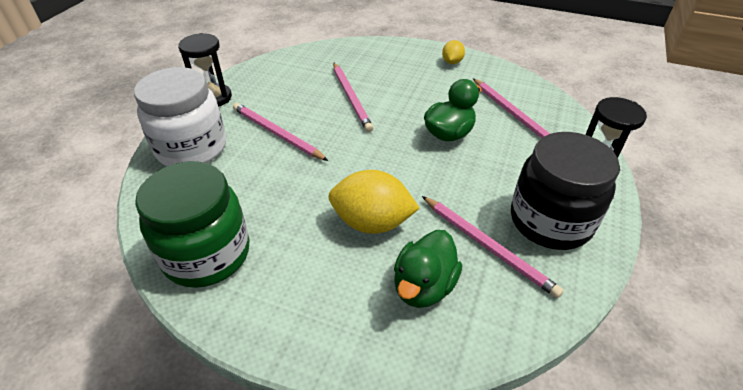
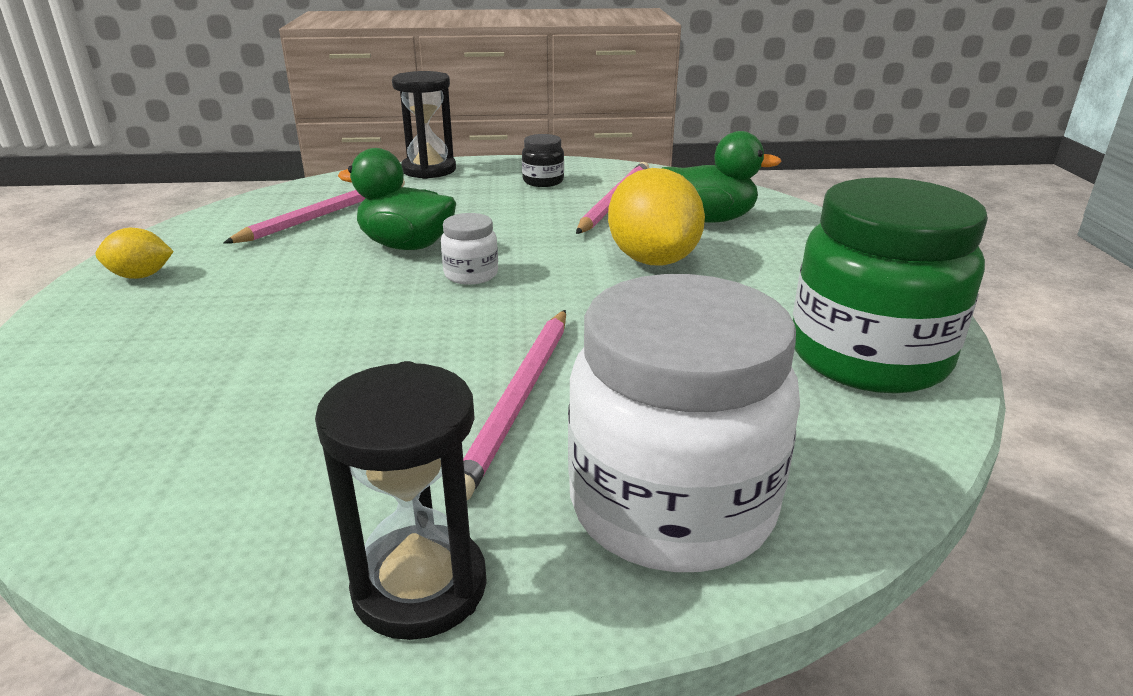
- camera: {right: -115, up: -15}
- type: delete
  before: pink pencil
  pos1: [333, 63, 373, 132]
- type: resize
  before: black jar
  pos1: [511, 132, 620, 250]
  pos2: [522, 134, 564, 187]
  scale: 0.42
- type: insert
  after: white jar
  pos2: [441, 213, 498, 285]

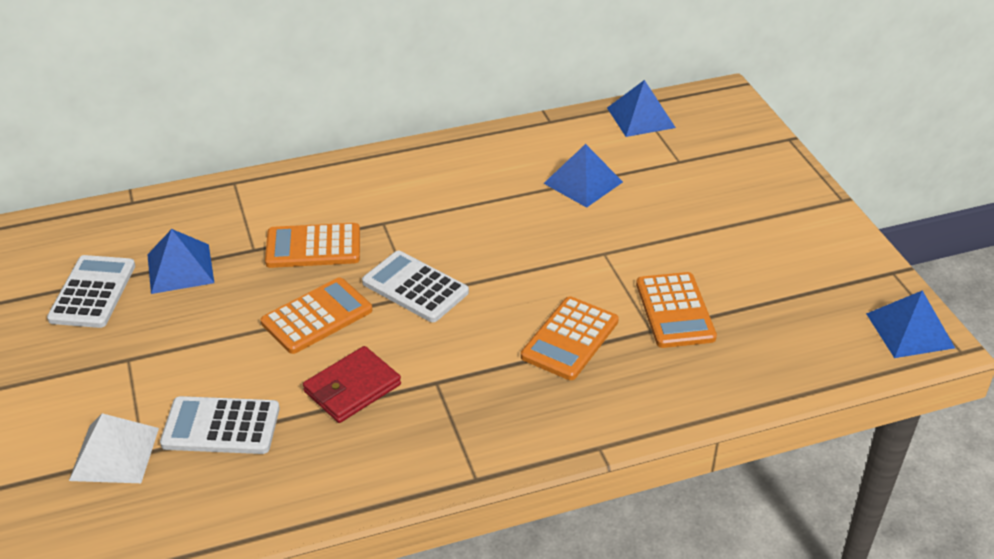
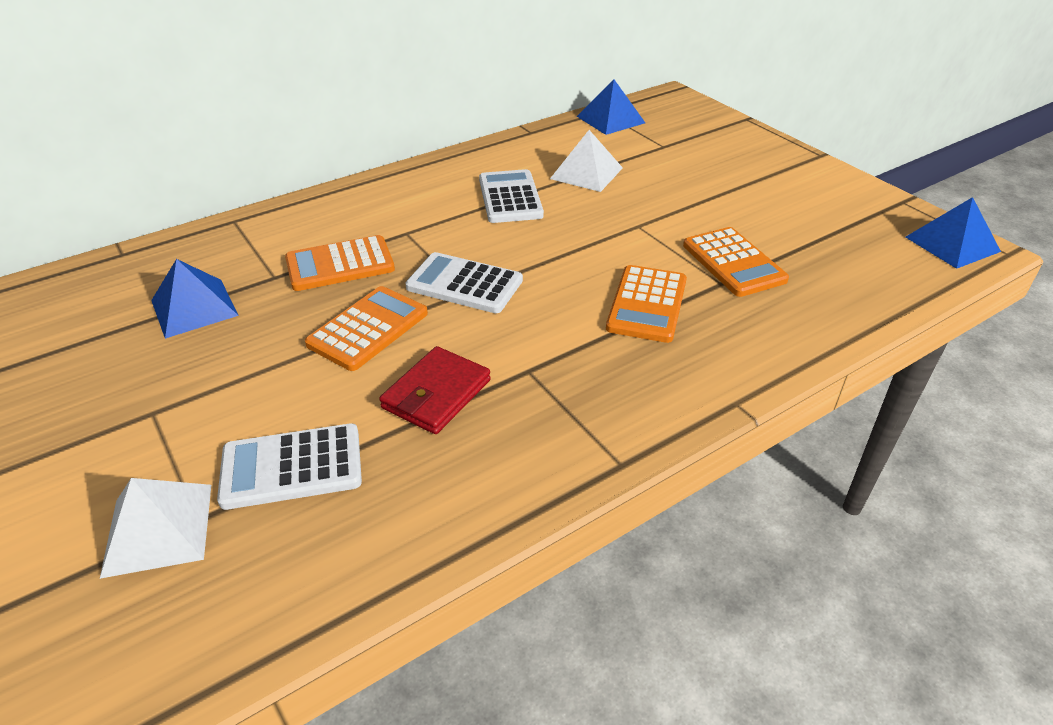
- camera: {right: -15, up: 0}
- type: recolor
  before: blue pyramid
  after: white pyramid
  pos1: [543, 144, 623, 208]
  pos2: [550, 130, 623, 192]
- type: move
  before: white calculator
  pos1: [47, 255, 135, 328]
  pos2: [479, 169, 544, 223]

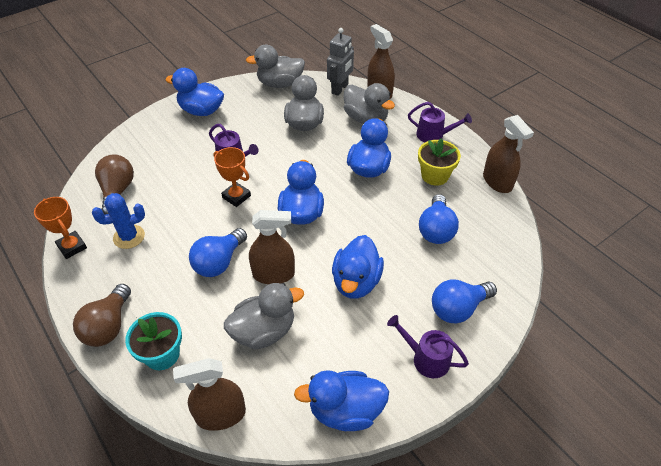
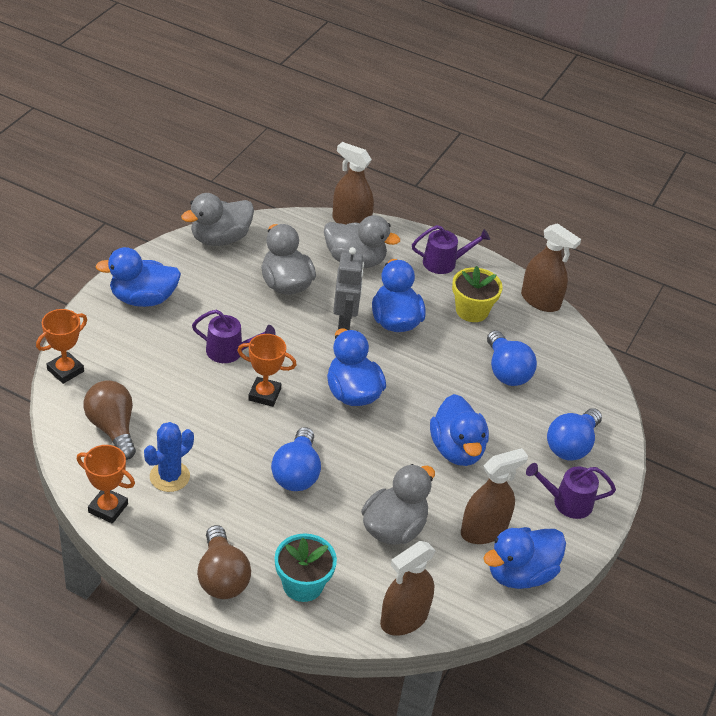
- camera: {right: -30, up: -5}
- type: move
  before: grey robot
  pos1: [327, 28, 354, 96]
  pos2: [333, 247, 364, 330]
- type: move
  before: brown spray bottle
  pos1: [249, 210, 295, 284]
  pos2: [461, 448, 528, 544]
- type: insert
  after: orange trophy
  pos2: [36, 309, 87, 384]

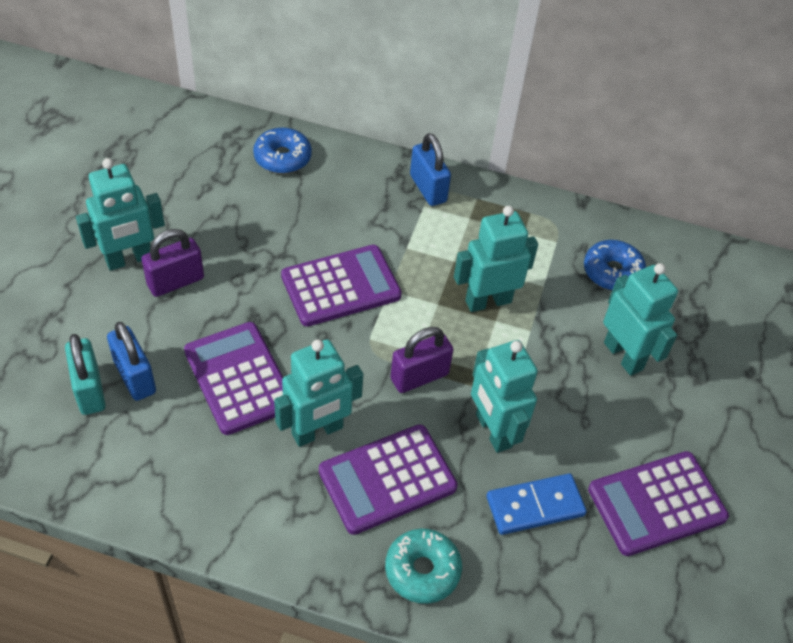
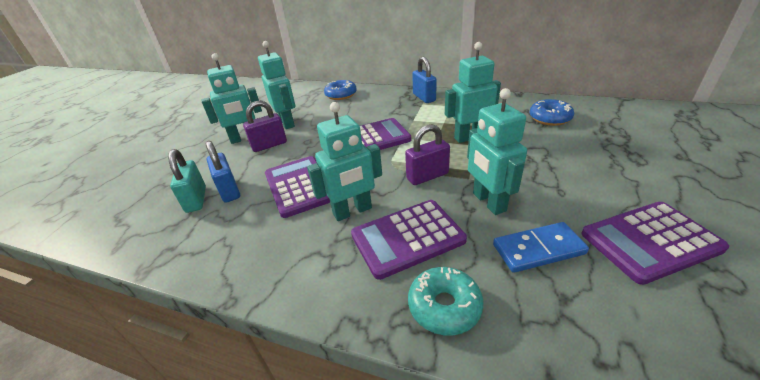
- camera: {right: 10, up: -15}
- type: move
  before: turquoise robot
  pos1: [603, 263, 678, 376]
  pos2: [258, 41, 295, 129]

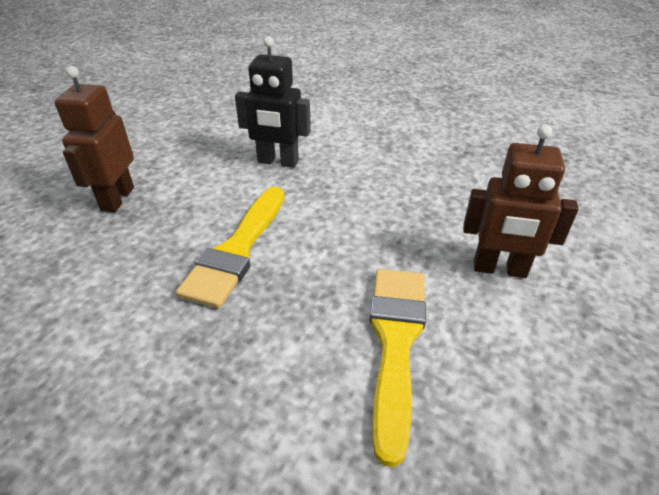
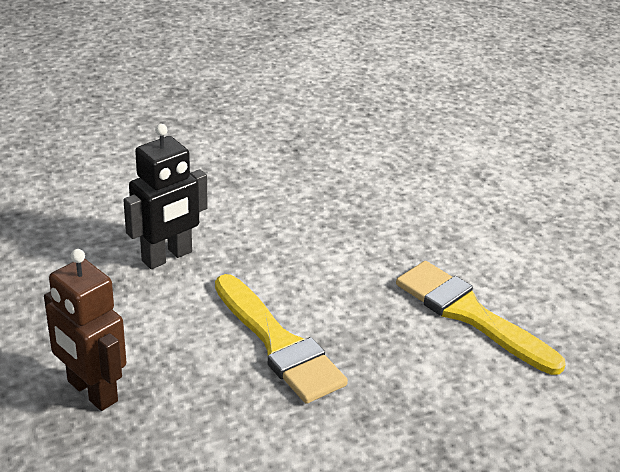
- camera: {right: -55, up: -5}
- type: delete
  before: brown robot
  pos1: [463, 124, 579, 278]

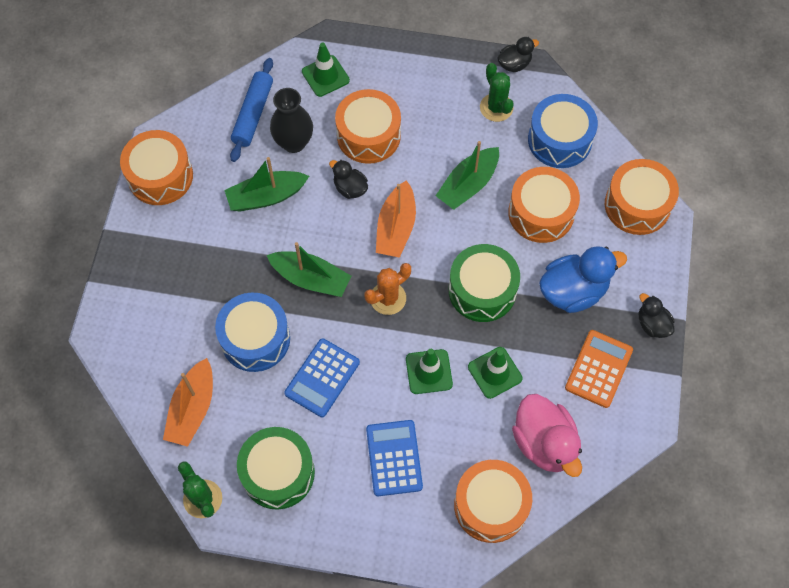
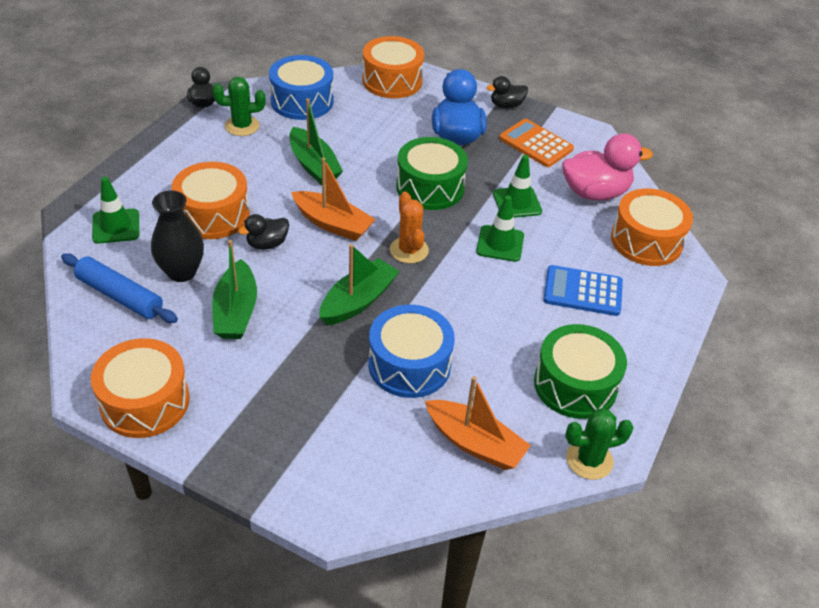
- camera: {right: -75, up: -20}
- type: delete
  before: orange drum
  pos1: [508, 167, 580, 243]
- type: delete
  before: blue calculator
  pos1: [284, 338, 360, 417]

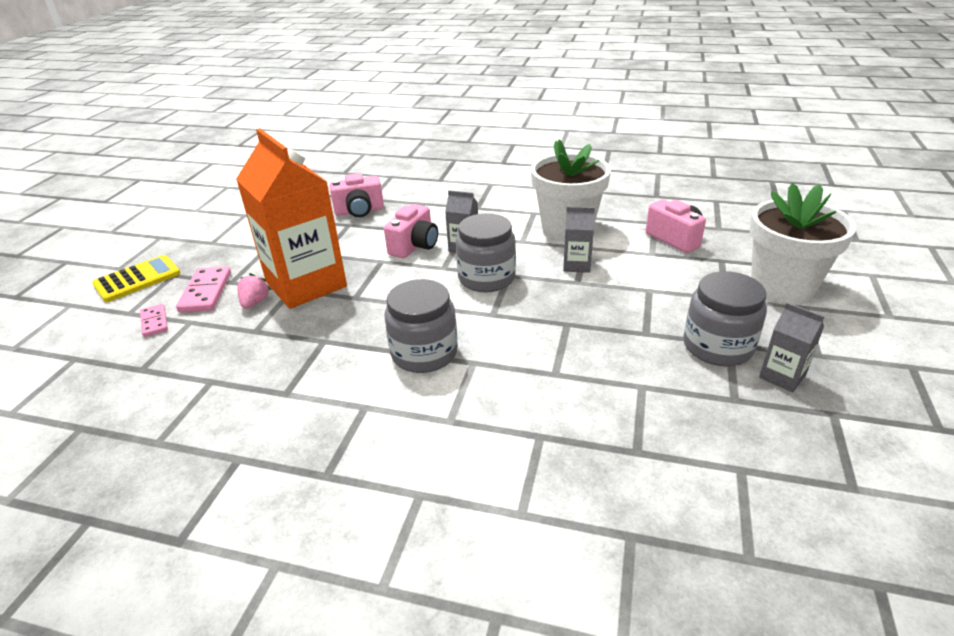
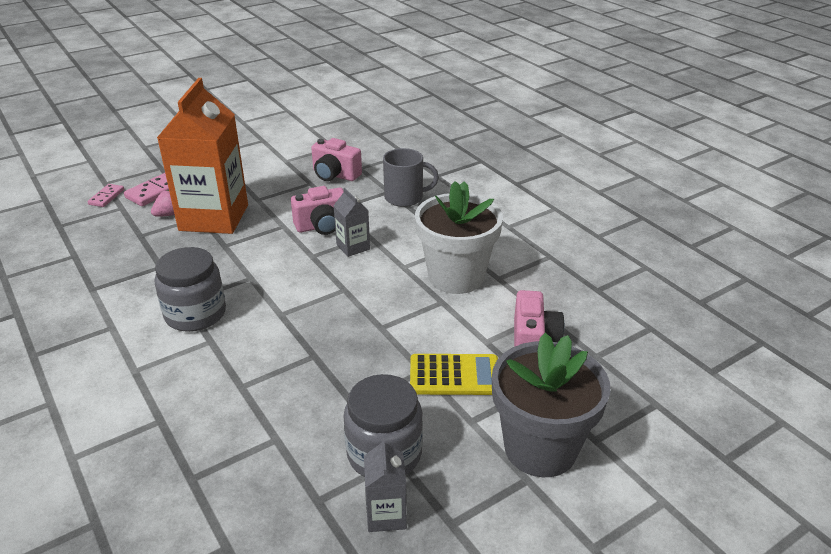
- camera: {right: 40, up: 0}
- type: recolor
  before: white flower pot
  after: grey flower pot
  pos1: [750, 183, 856, 305]
  pos2: [492, 333, 610, 477]
- type: delete
  before: grey carton
  pos1: [563, 206, 595, 273]
- type: delete
  before: grey jar
  pos1: [456, 213, 516, 293]
- type: move
  before: yellow calculator
  pos1: [92, 255, 180, 302]
  pos2: [410, 354, 498, 395]
- type: insert
  after: grey mug
  pos2: [383, 148, 439, 207]

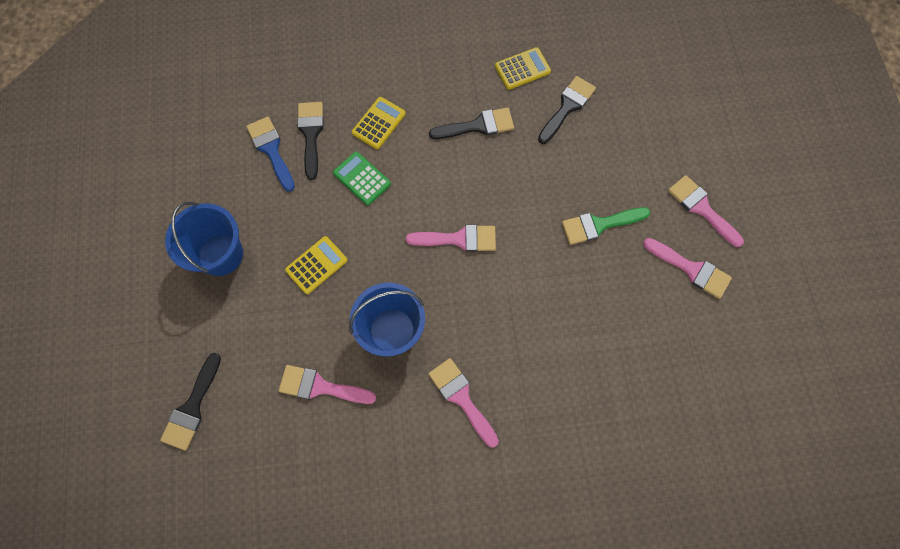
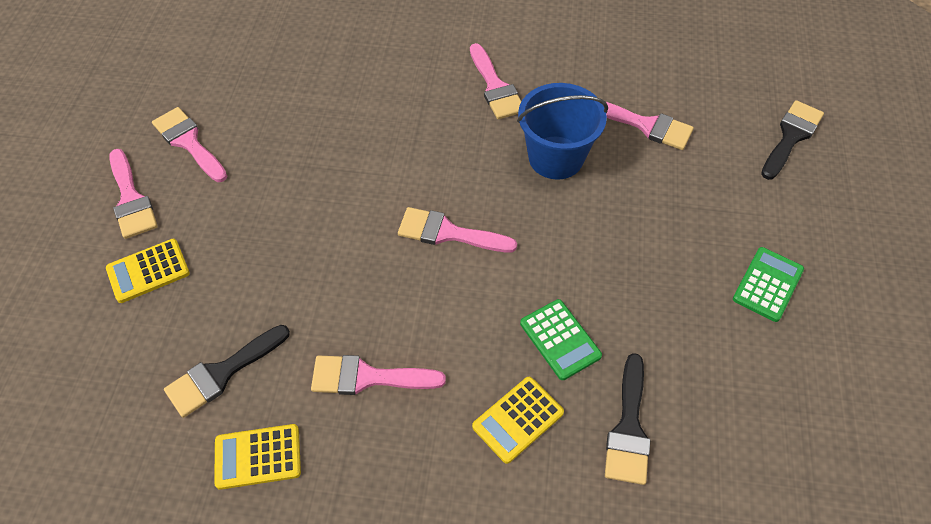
- camera: {right: -165, up: -15}
- type: recolor
  before: black brush
  after: pink brush
  pos1: [429, 108, 514, 139]
  pos2: [311, 355, 446, 395]
- type: delete
  before: blue brush
  pos1: [246, 117, 295, 192]
- type: replace
  before: blue bucket
  after: green calculator
  pos1: [165, 202, 243, 276]
  pos2: [733, 247, 804, 322]
- type: delete
  before: green brush
  pos1: [562, 207, 650, 245]
- type: move
  before: yellow calculator
  pos1: [285, 236, 347, 294]
  pos2: [106, 239, 190, 303]

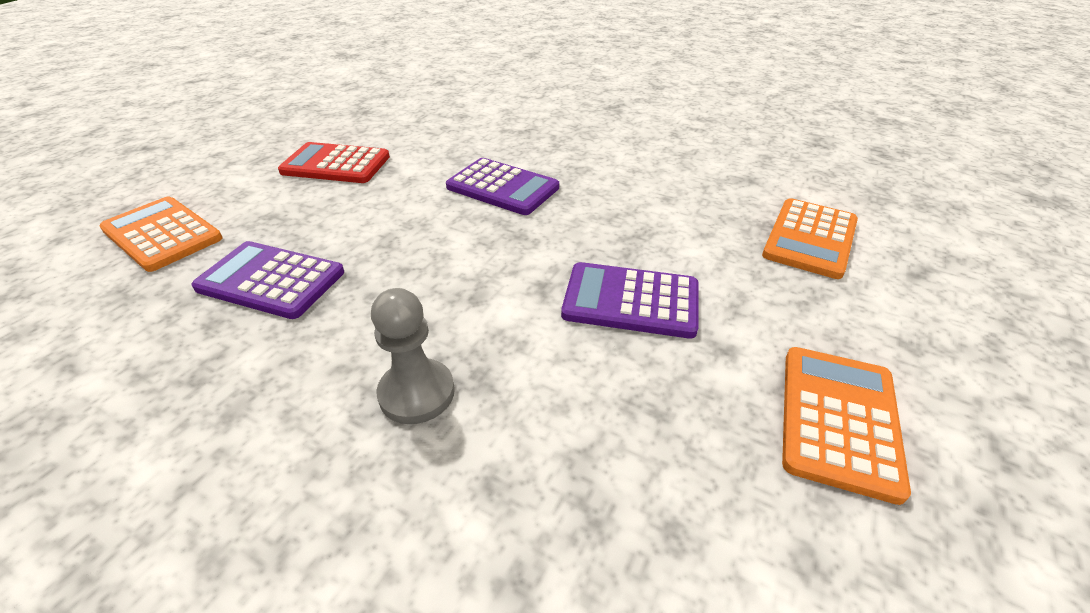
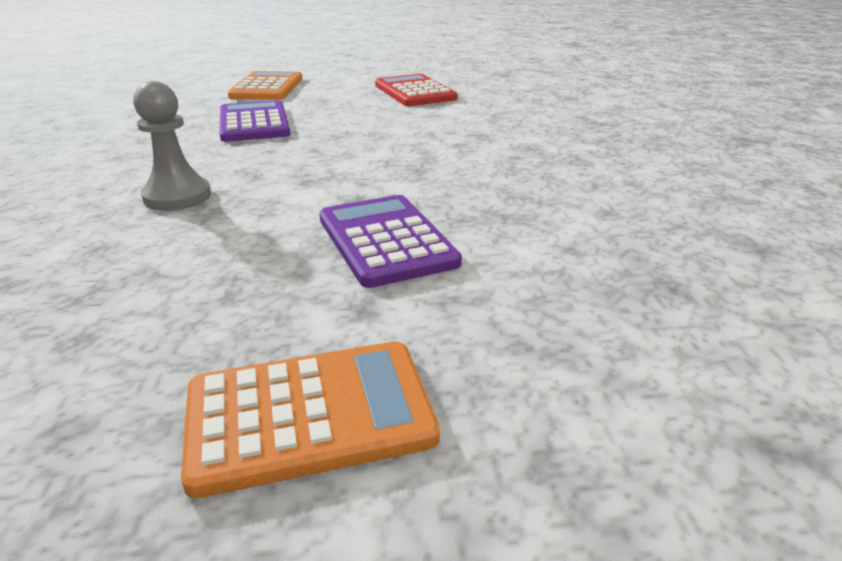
- camera: {right: 55, up: -10}
- type: delete
  before: purple calculator
  pos1: [446, 158, 559, 215]
- type: delete
  before: orange calculator
  pos1: [762, 198, 858, 279]

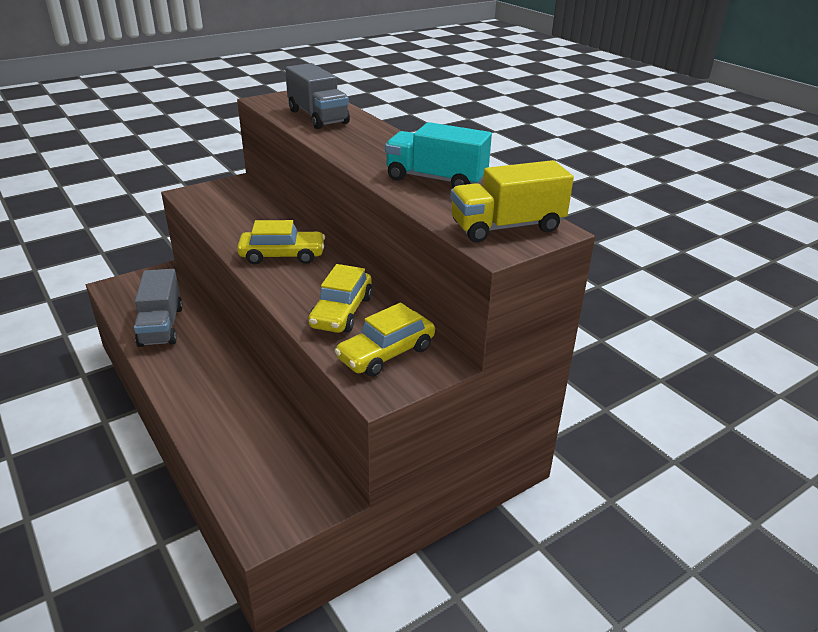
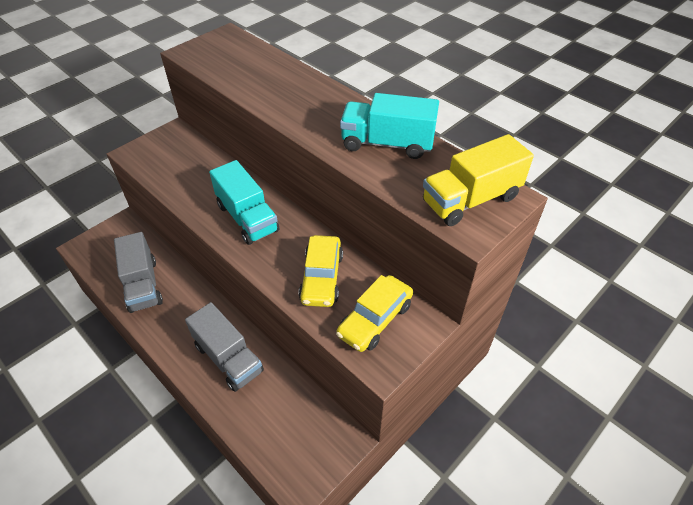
- camera: {right: -10, up: 15}
- type: move
  before: grey truck
  pos1: [285, 63, 350, 129]
  pos2: [185, 302, 264, 392]
- type: replace
  before: yellow car
  after: turquoise truck
  pos1: [237, 220, 325, 264]
  pos2: [209, 160, 279, 245]

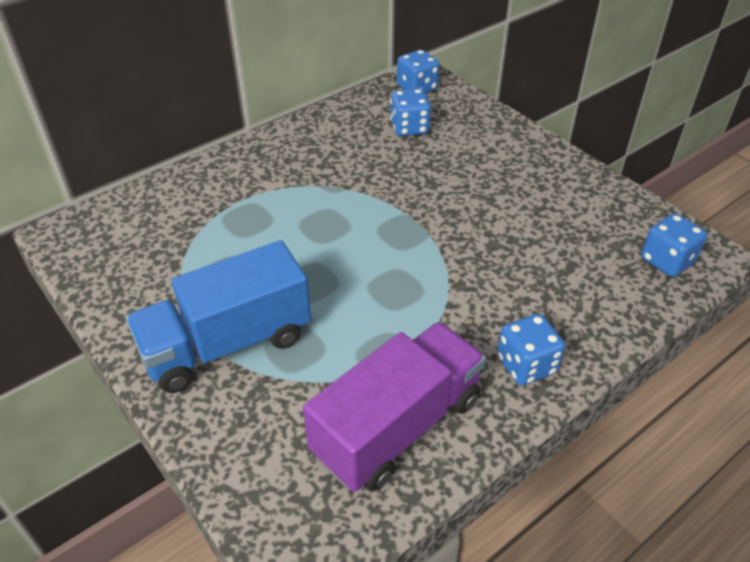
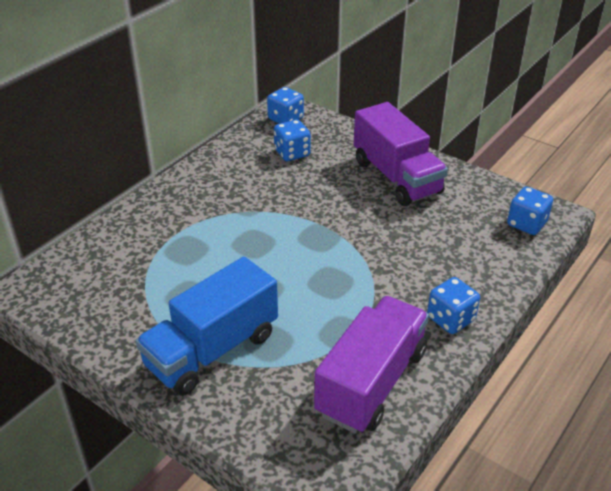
- camera: {right: -15, up: -5}
- type: insert
  after: purple truck
  pos2: [354, 102, 448, 206]

